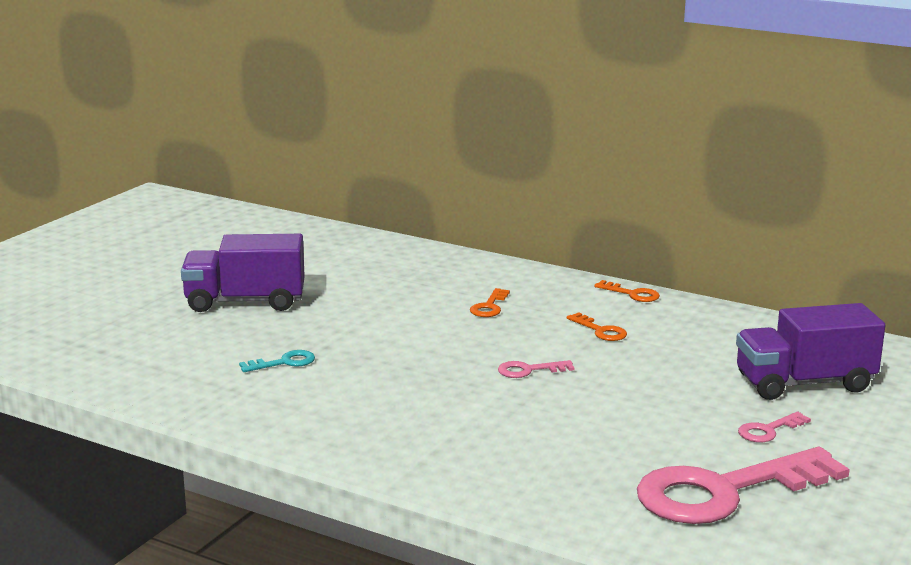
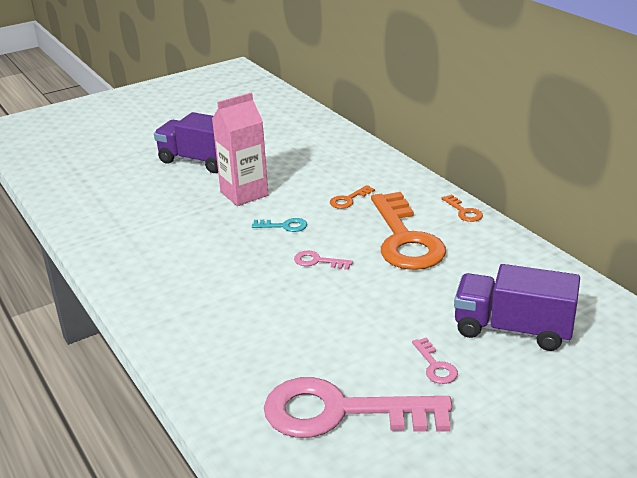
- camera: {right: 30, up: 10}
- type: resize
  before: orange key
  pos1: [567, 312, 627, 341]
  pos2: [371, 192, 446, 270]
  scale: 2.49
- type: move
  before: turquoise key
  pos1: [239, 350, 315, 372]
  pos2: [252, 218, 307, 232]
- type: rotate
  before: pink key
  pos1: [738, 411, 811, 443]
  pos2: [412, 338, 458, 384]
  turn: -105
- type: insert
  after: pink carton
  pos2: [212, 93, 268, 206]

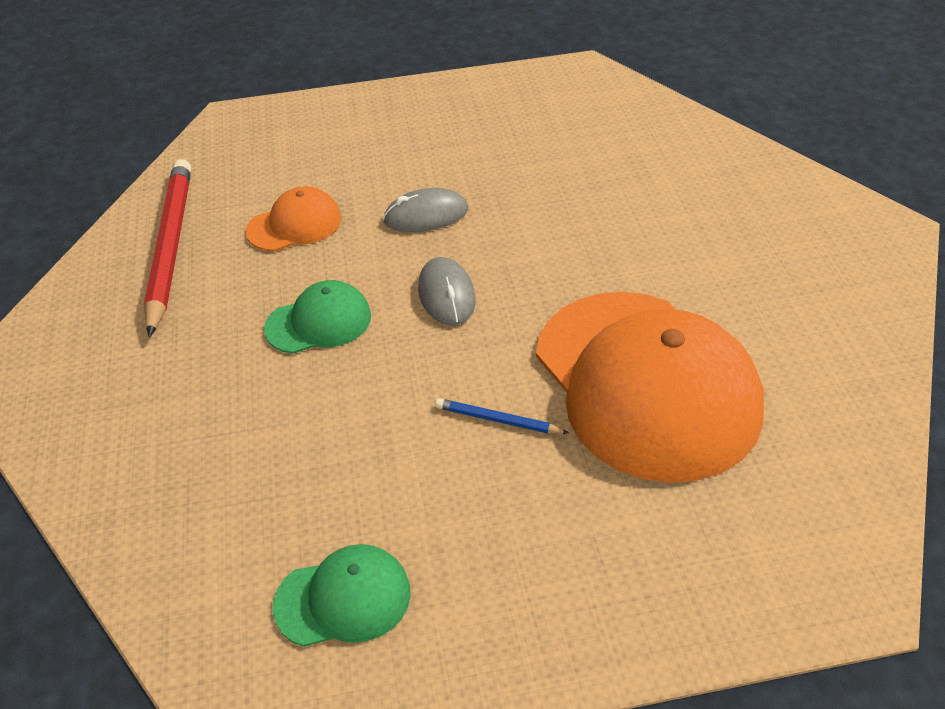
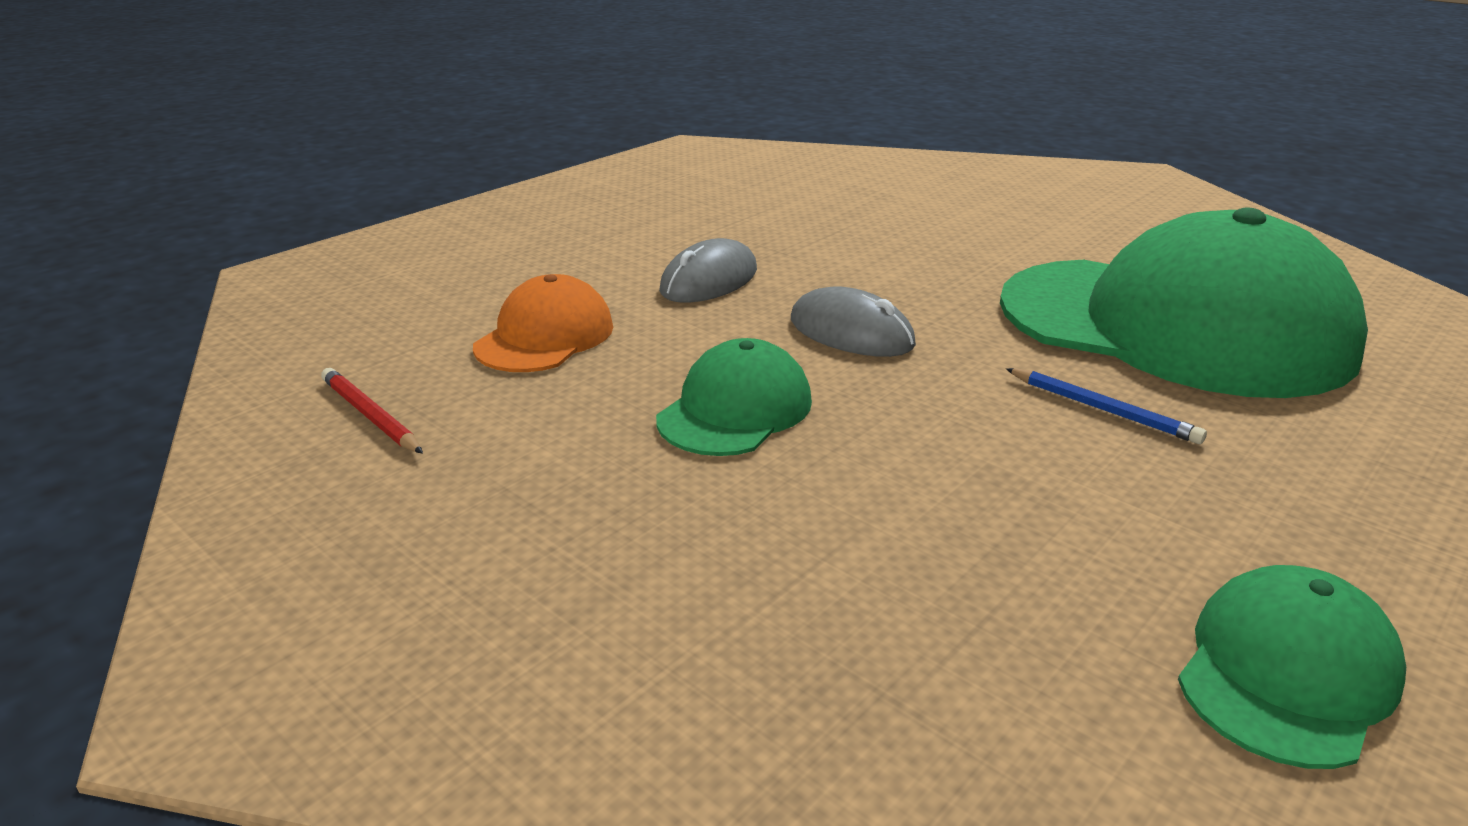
- camera: {right: -40, up: -15}
- type: resize
  before: red pencil
  pos1: [144, 159, 191, 338]
  pos2: [321, 368, 423, 454]
  scale: 0.43
- type: recolor
  before: orange cap
  after: green cap
  pos1: [536, 292, 764, 483]
  pos2: [1000, 208, 1368, 398]
- type: rotate
  before: blue pencil
  pos1: [435, 398, 569, 434]
  pos2: [1006, 368, 1207, 444]
  turn: -120

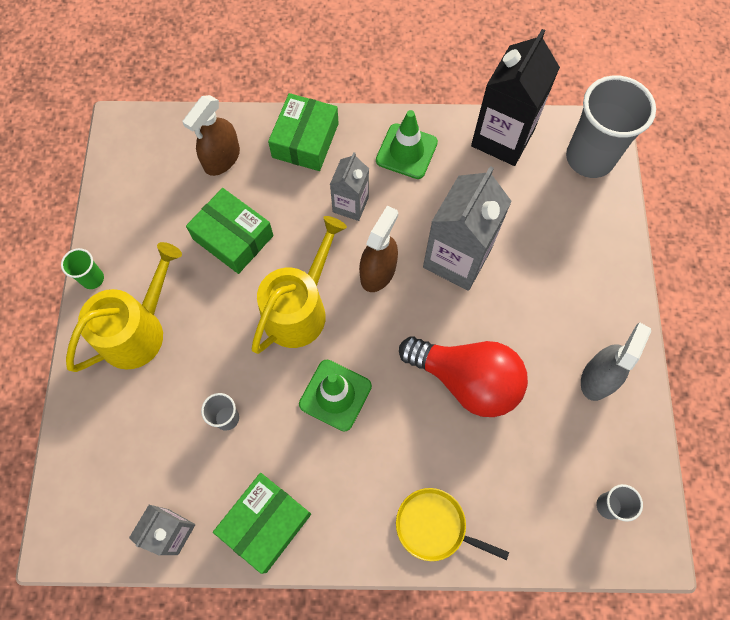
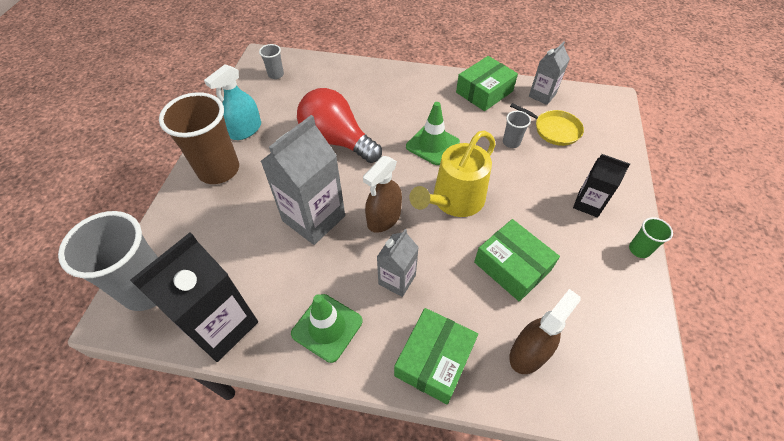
- camera: {right: -170, up: -15}
- type: replace
  before: yellow watering can
  after: black carton
  pos1: [66, 242, 182, 372]
  pos2: [573, 154, 630, 218]
- type: recolor
  before: grey spray bottle
  after: turquoise spray bottle
  pos1: [581, 322, 651, 401]
  pos2: [204, 64, 261, 140]
- type: move
  before: yellow pan
  pos1: [396, 488, 509, 561]
  pos2: [510, 103, 584, 146]
- type: insert
  after: brown cup
  pos2: [159, 92, 239, 184]

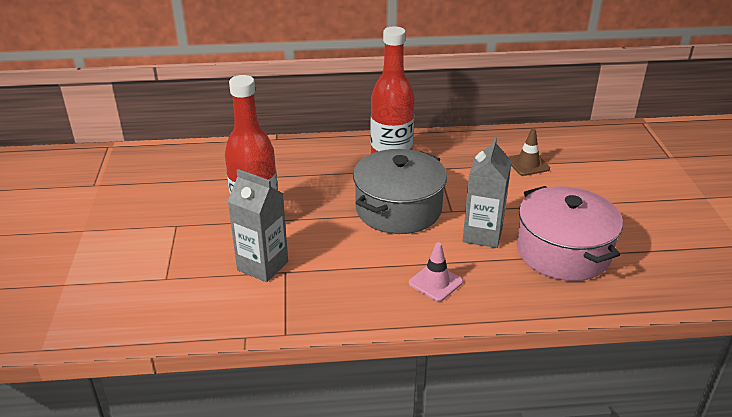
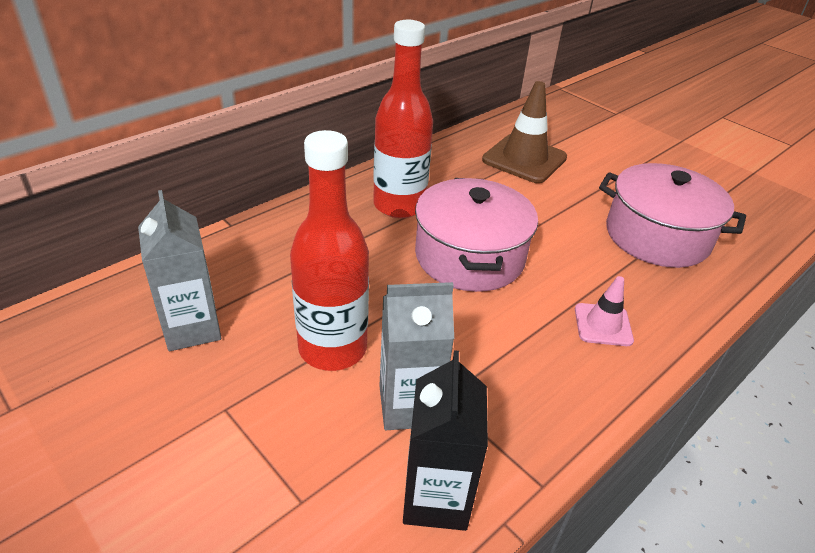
- camera: {right: -40, up: 5}
- type: resize
  before: brown traffic cone
  pos1: [509, 129, 550, 176]
  pos2: [482, 81, 567, 183]
  scale: 1.77
- type: move
  before: grey carton
  pos1: [463, 137, 512, 248]
  pos2: [138, 190, 221, 351]
- type: recolor
  before: grey pot
  after: pink pot
  pos1: [353, 149, 447, 234]
  pos2: [415, 178, 538, 292]
- type: insert
  after: black carton
  pos2: [403, 350, 488, 531]

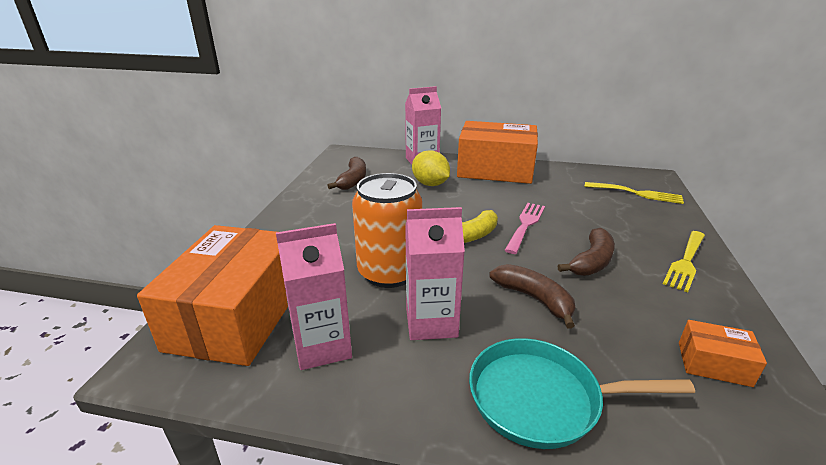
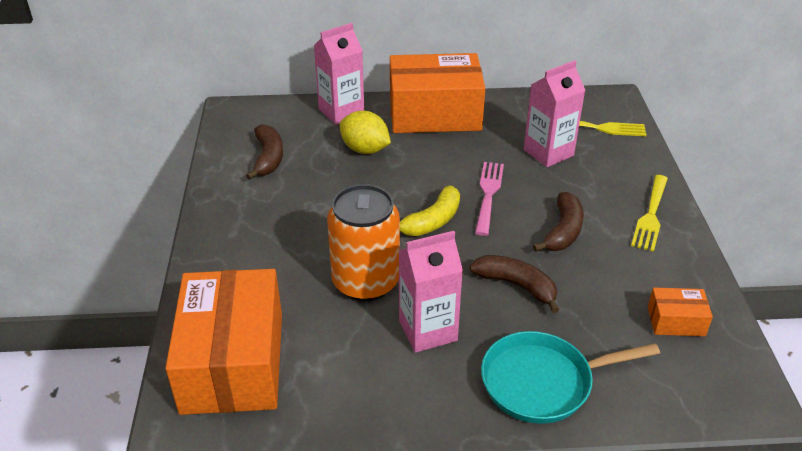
- camera: {right: -15, up: 10}
- type: move
  before: pink carton
  pos1: [276, 223, 352, 370]
  pos2: [524, 60, 585, 167]

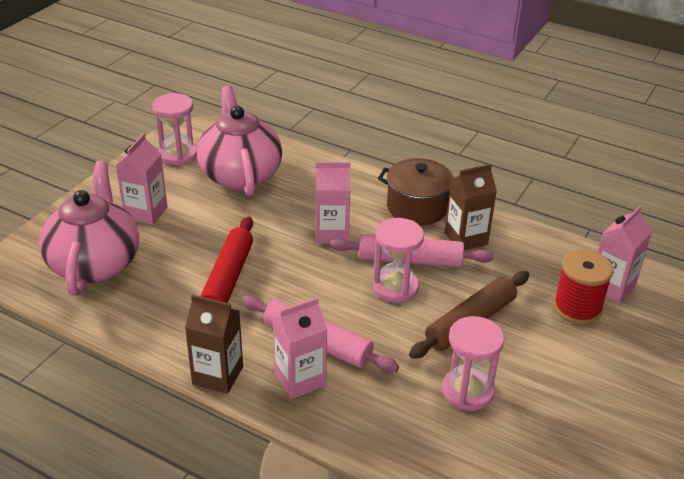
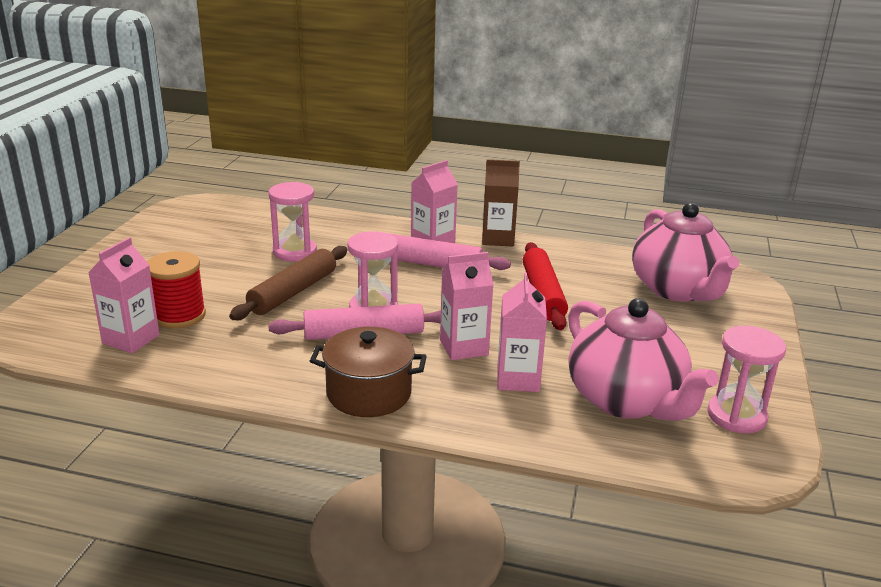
- camera: {right: 165, up: -10}
- type: move
  before: pink carton
  pos1: [116, 133, 167, 225]
  pos2: [497, 272, 547, 392]
- type: delete
  before: brown carton
  pos1: [445, 164, 497, 251]

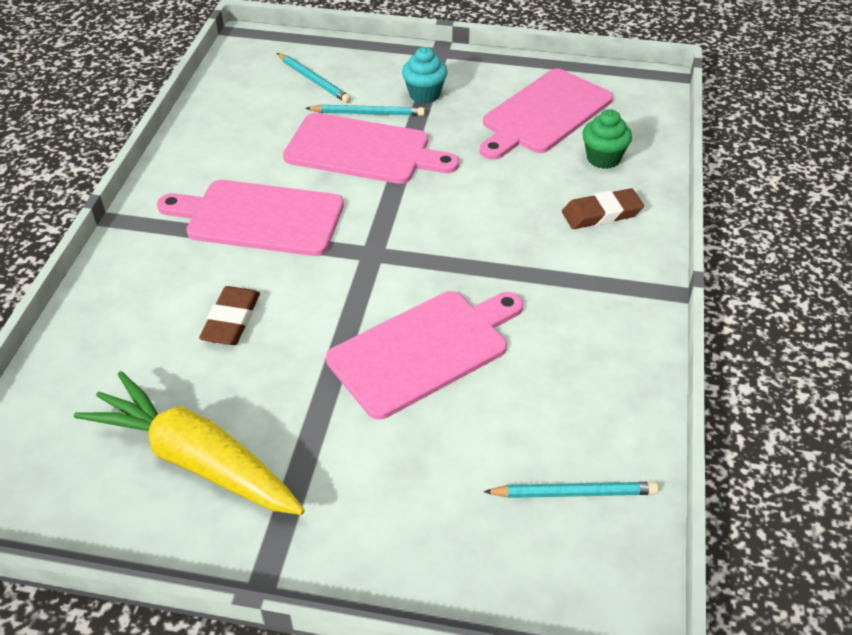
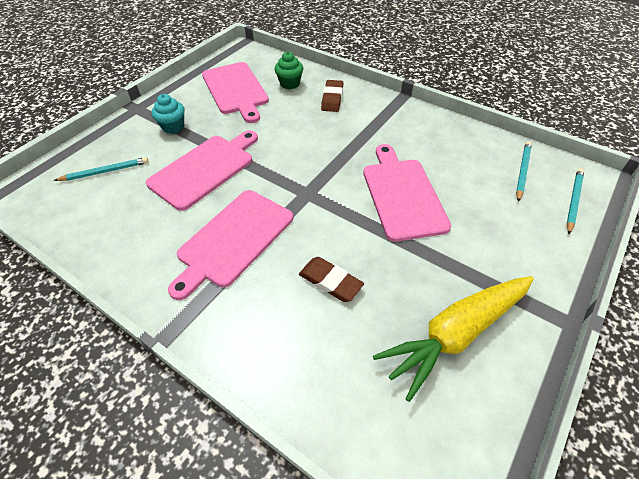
- camera: {right: -65, up: 5}
- type: move
  before: turquoise pencil
  pos1: [305, 104, 425, 116]
  pos2: [566, 168, 584, 234]

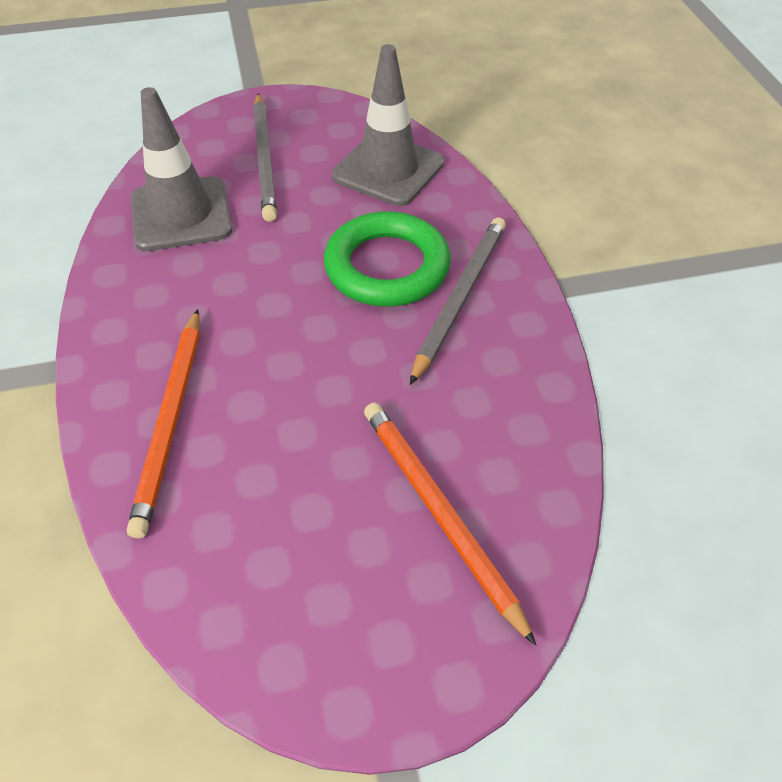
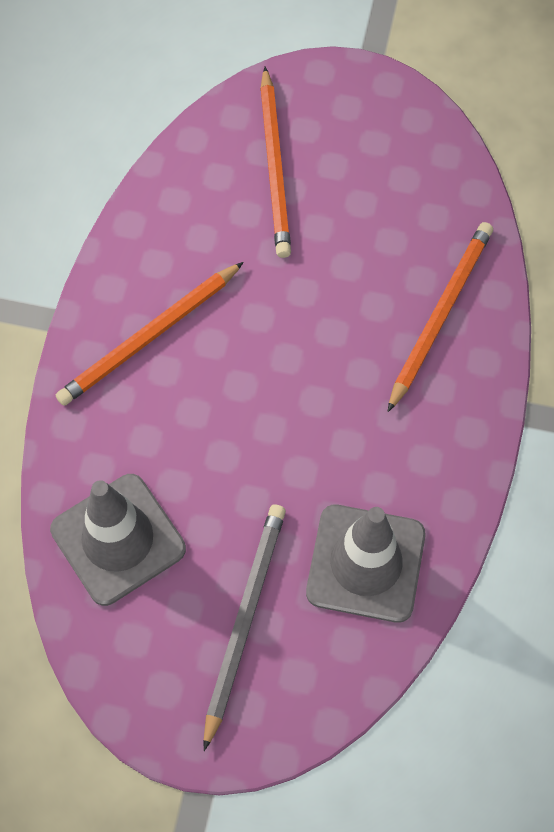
- camera: {right: -155, up: 15}
- type: delete
  before: green ring
  pos1: [324, 211, 451, 307]
- type: recolor
  before: grey pencil
  after: orange pencil
  pos1: [410, 218, 506, 385]
  pos2: [56, 262, 244, 406]

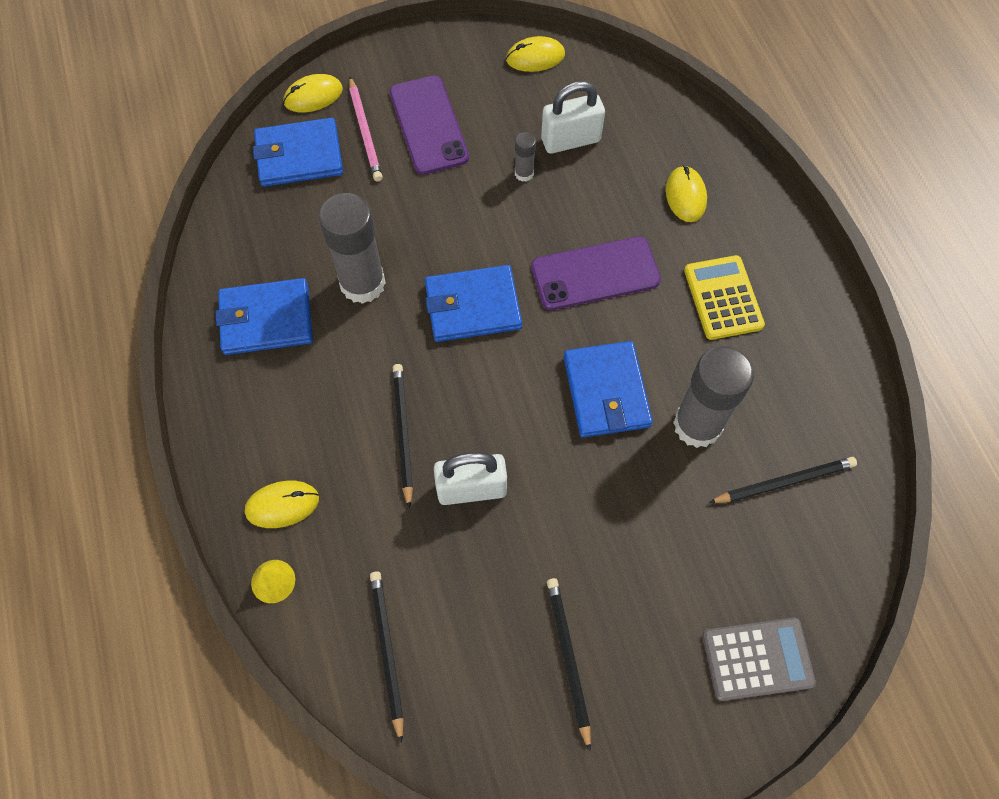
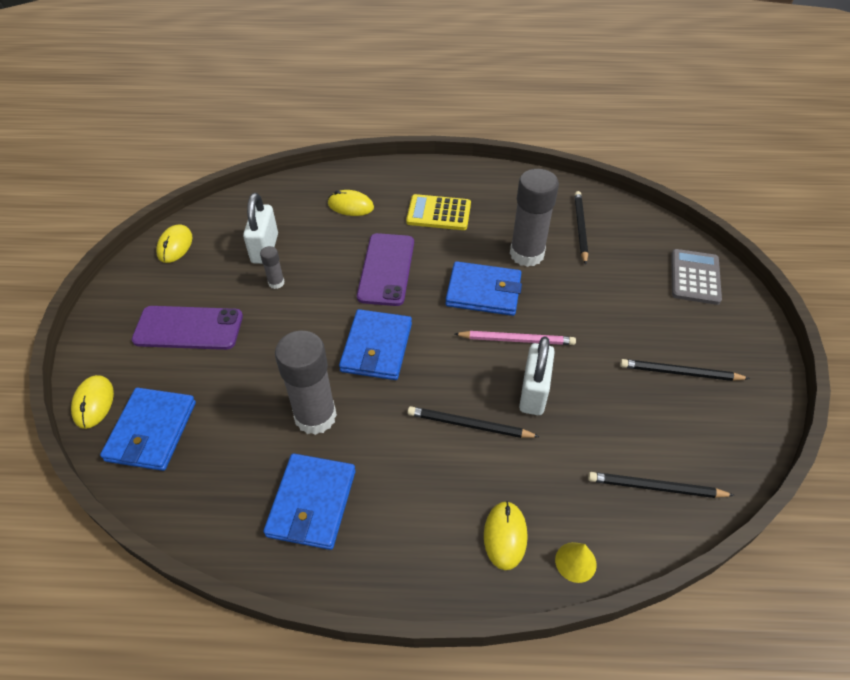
- camera: {right: -70, up: -15}
- type: move
  before: pink pencil
  pos1: [349, 77, 383, 181]
  pos2: [455, 331, 576, 345]

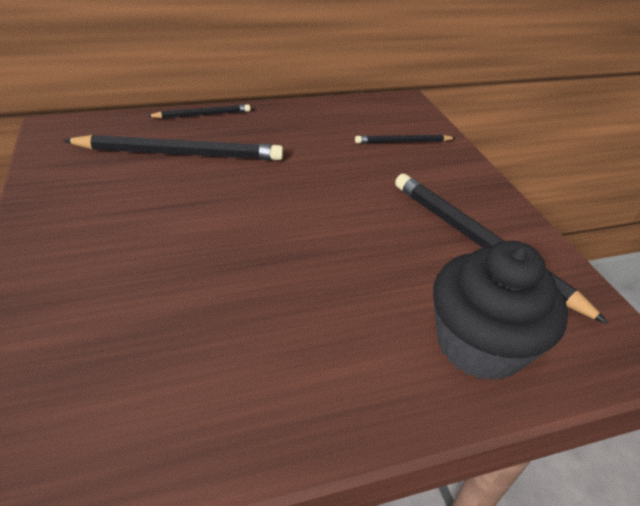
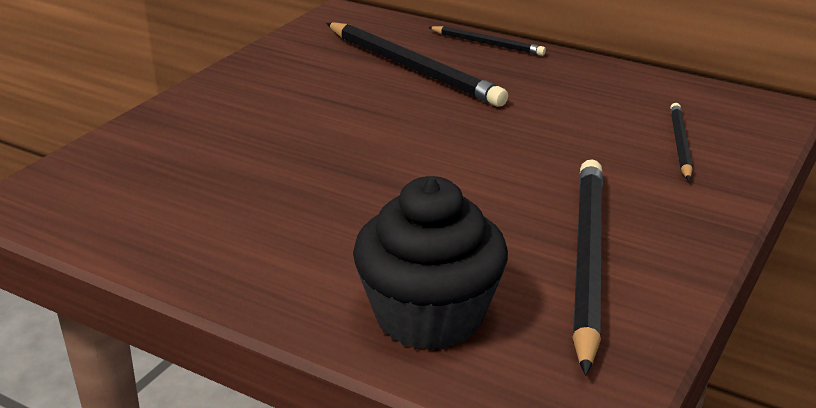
- camera: {right: 50, up: -10}
- type: rotate
  before: black pencil
  pos1: [355, 135, 455, 144]
  pos2: [670, 103, 693, 181]
  turn: 60

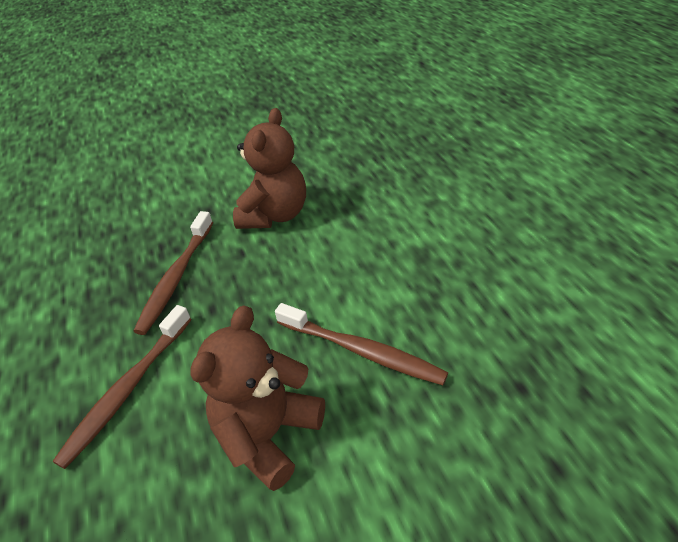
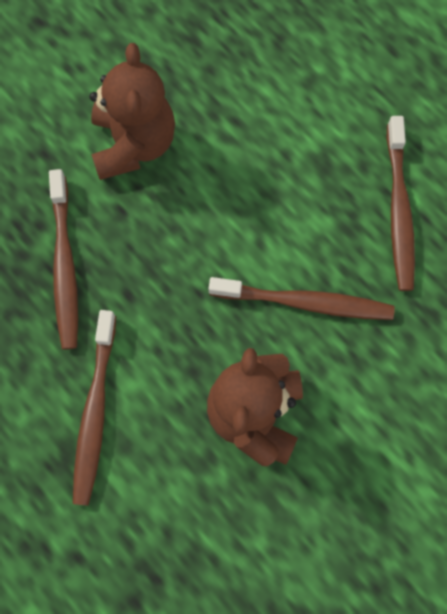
- camera: {right: -25, up: 30}
- type: insert
  after: brown toothbrush
  pos2: [387, 116, 415, 291]

